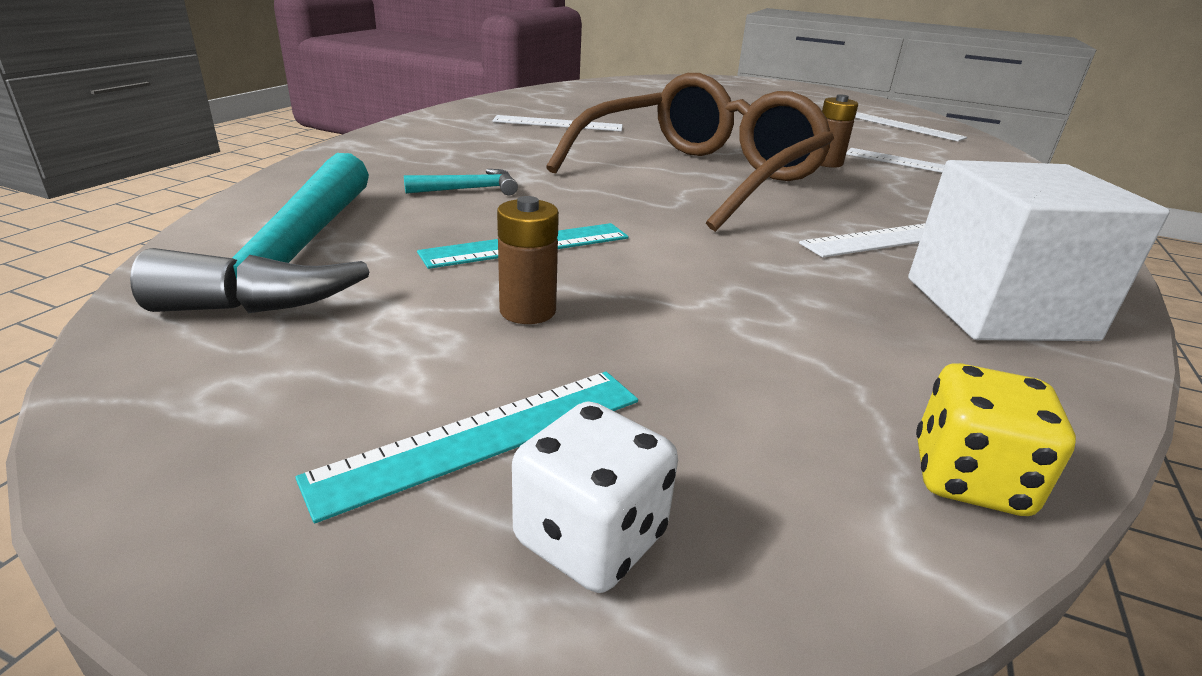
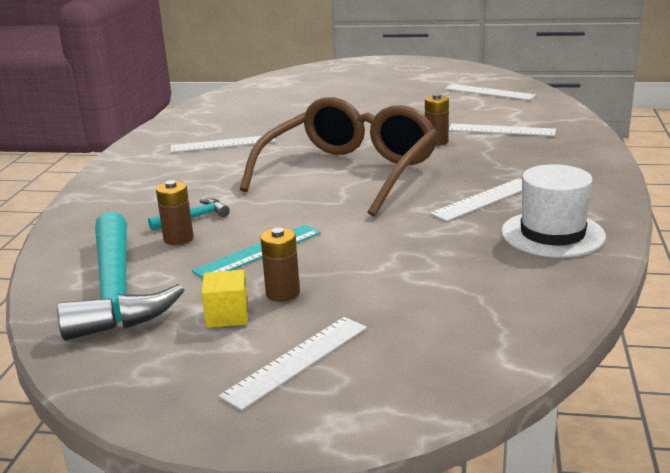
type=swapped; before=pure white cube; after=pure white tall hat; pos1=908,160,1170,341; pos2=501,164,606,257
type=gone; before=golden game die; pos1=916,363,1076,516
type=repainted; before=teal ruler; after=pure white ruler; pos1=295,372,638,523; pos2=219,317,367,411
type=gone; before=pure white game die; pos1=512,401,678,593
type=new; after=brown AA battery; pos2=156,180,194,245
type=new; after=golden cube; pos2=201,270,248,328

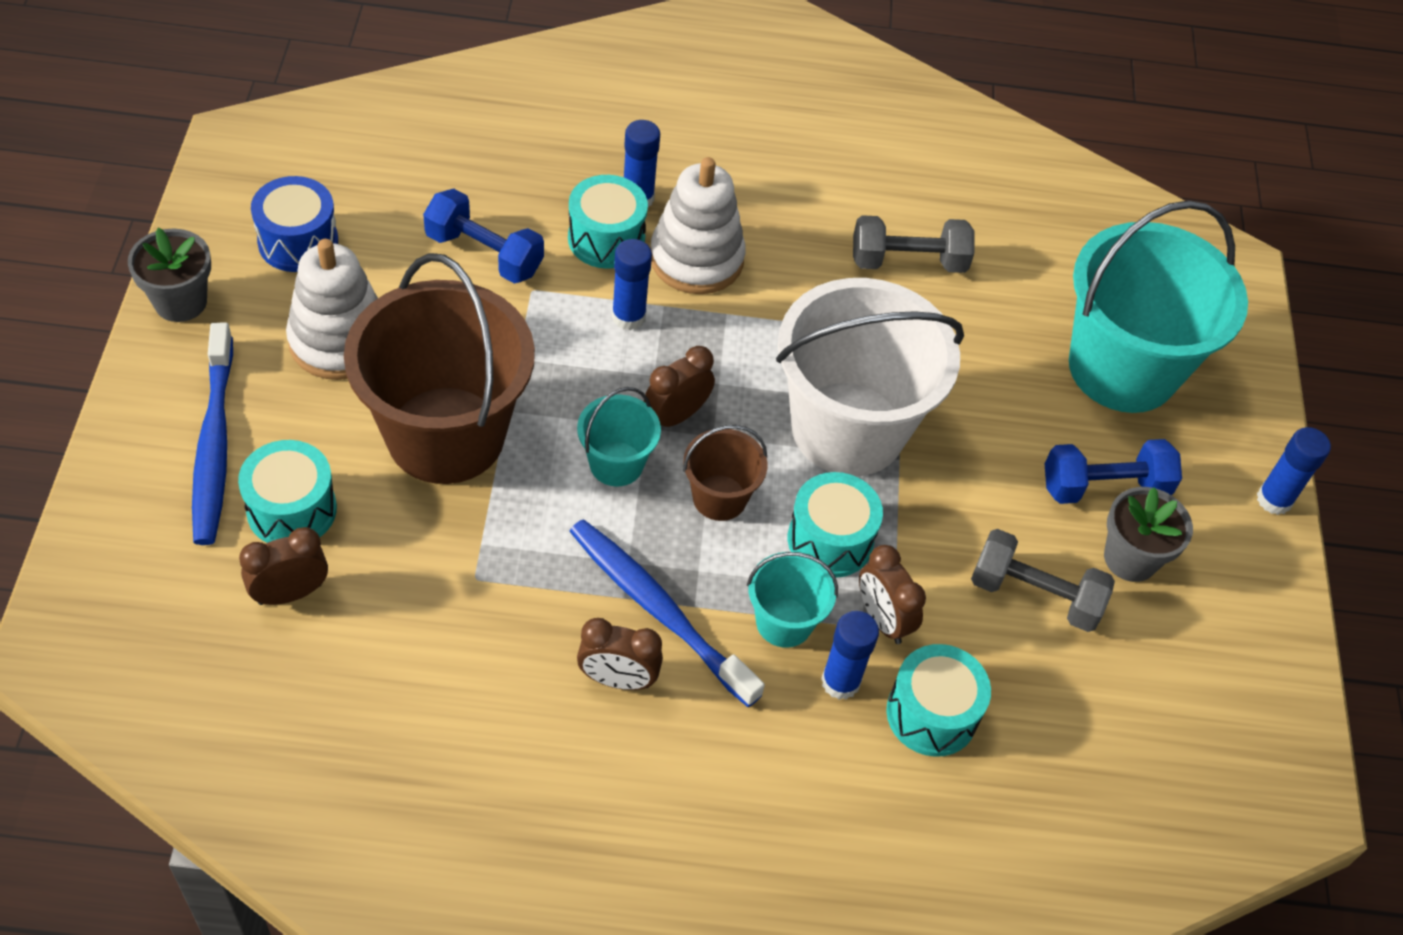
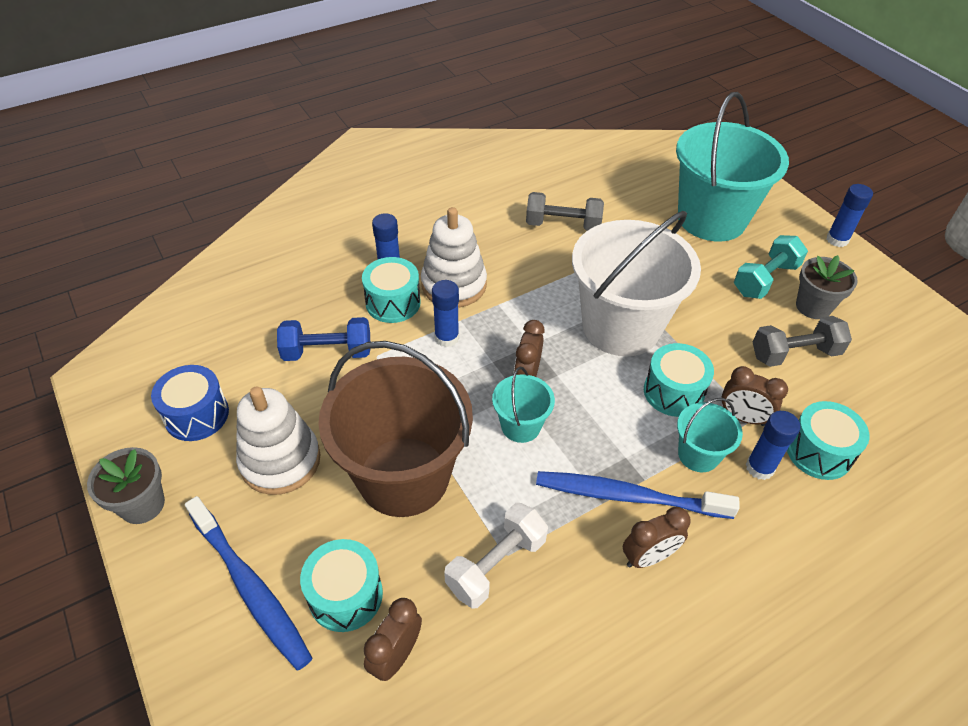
type=rotated; before=ash-grey free weight; pos1=853,215,975,273; pos2=526,192,604,231; turn=45
type=gone; before=brown sand bucket; pos1=683,425,767,521
type=repainted; before=royal blue free weight; after=teal free weight; pos1=1045,439,1182,504; pos2=734,235,808,299
type=new; after=pure white free weight; pos2=444,503,548,608

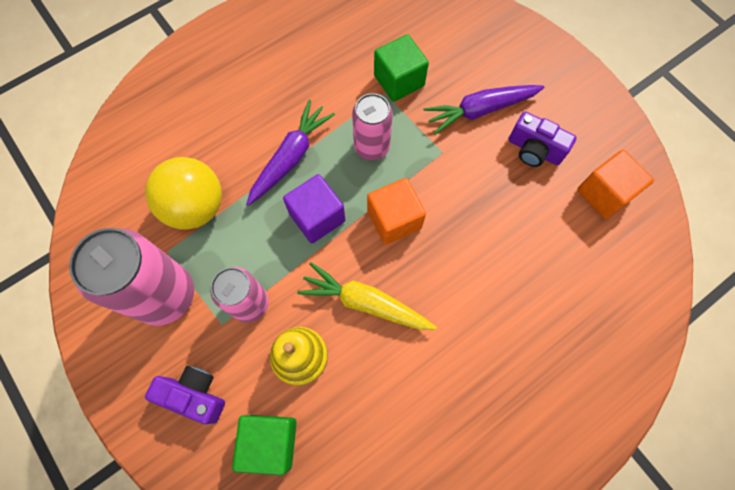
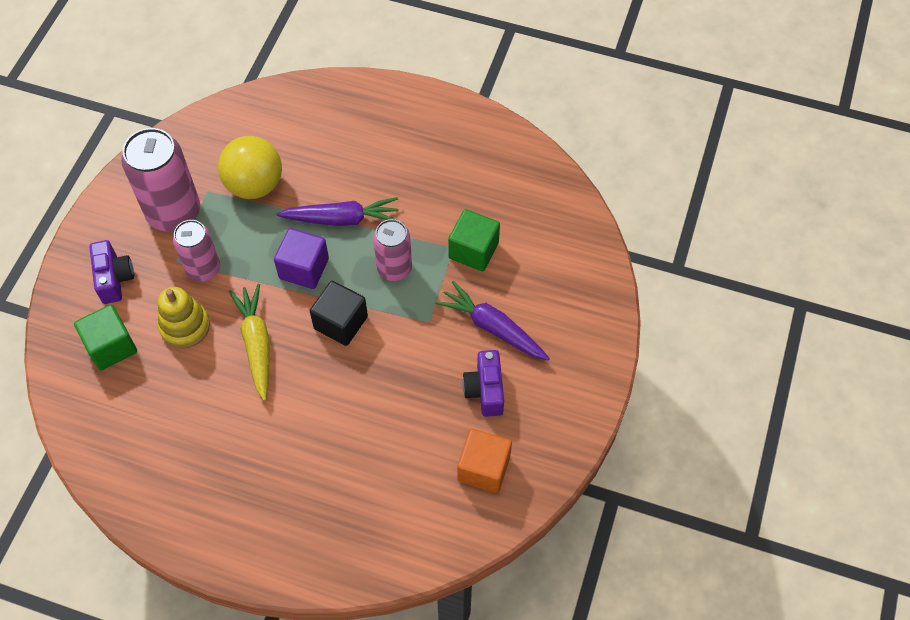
type=repainted; before=bright orange cube; after=black cube; pos1=367,178,426,245; pos2=310,281,368,346

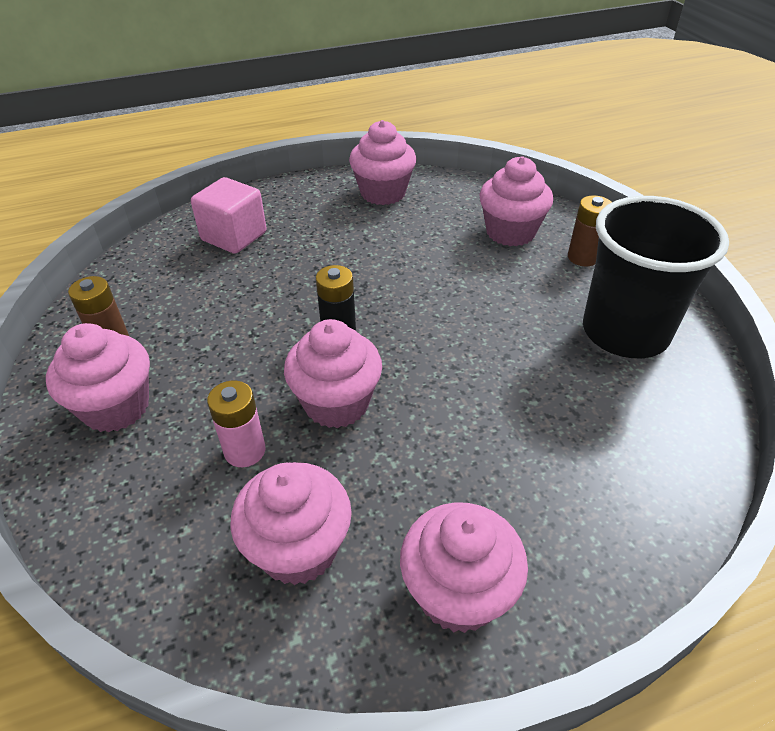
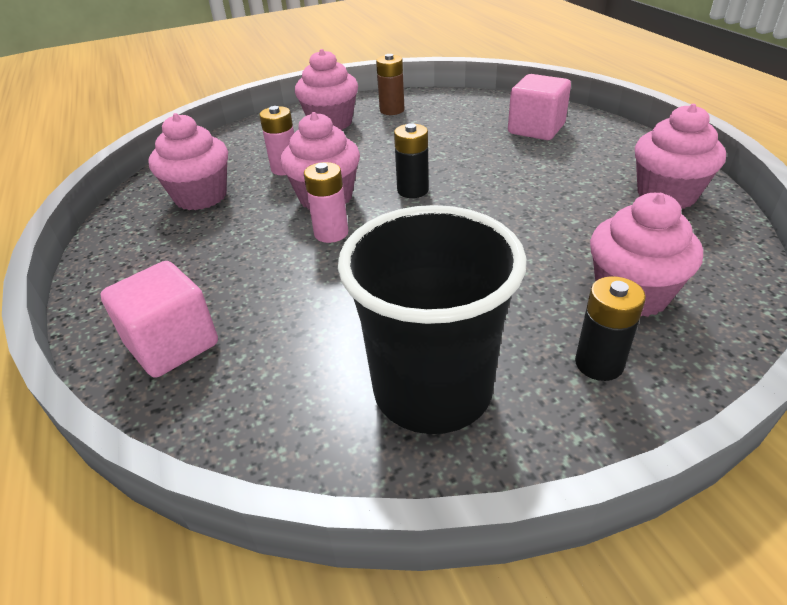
type=repainted; before=brown AA battery; after=black AA battery; pos1=568,195,612,267; pos2=575,276,646,381
type=gone; before=pink muffin; pos1=400,502,528,633
type=new; after=pink AA battery; pos2=304,162,348,243
type=new; after=pink cube; pos2=100,261,218,378

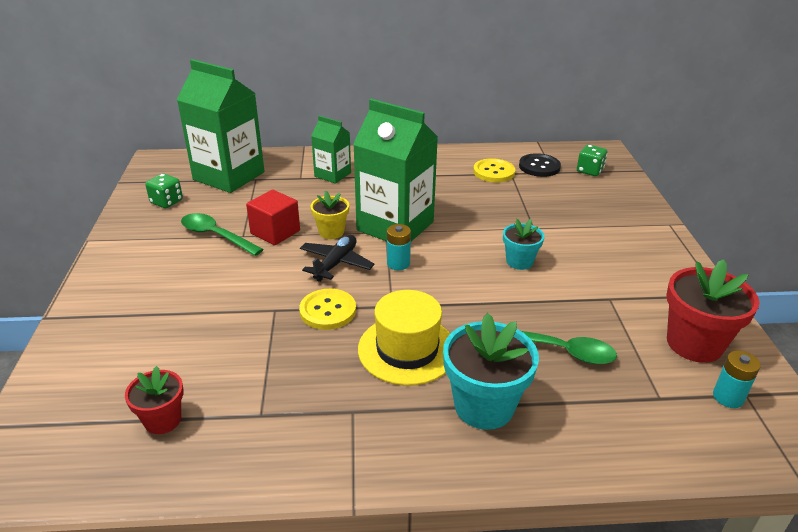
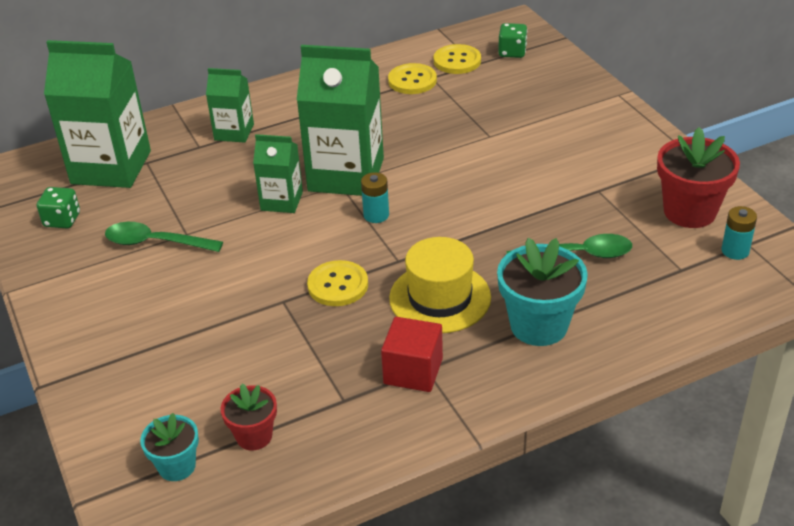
type=repainted; before=black sewing button; after=golden sewing button; pos1=519,153,561,177; pos2=434,44,481,74
type=shifted; before=crimson cube; pos1=246,190,300,245; pos2=381,317,443,392
type=swapped; before=golden flower pot; after=green juice carton; pos1=311,191,349,239; pos2=253,134,303,213
type=shifted; before=teal flower pot; pos1=503,219,544,270; pos2=140,413,199,481
type=gone; before=black plane; pos1=300,235,375,282

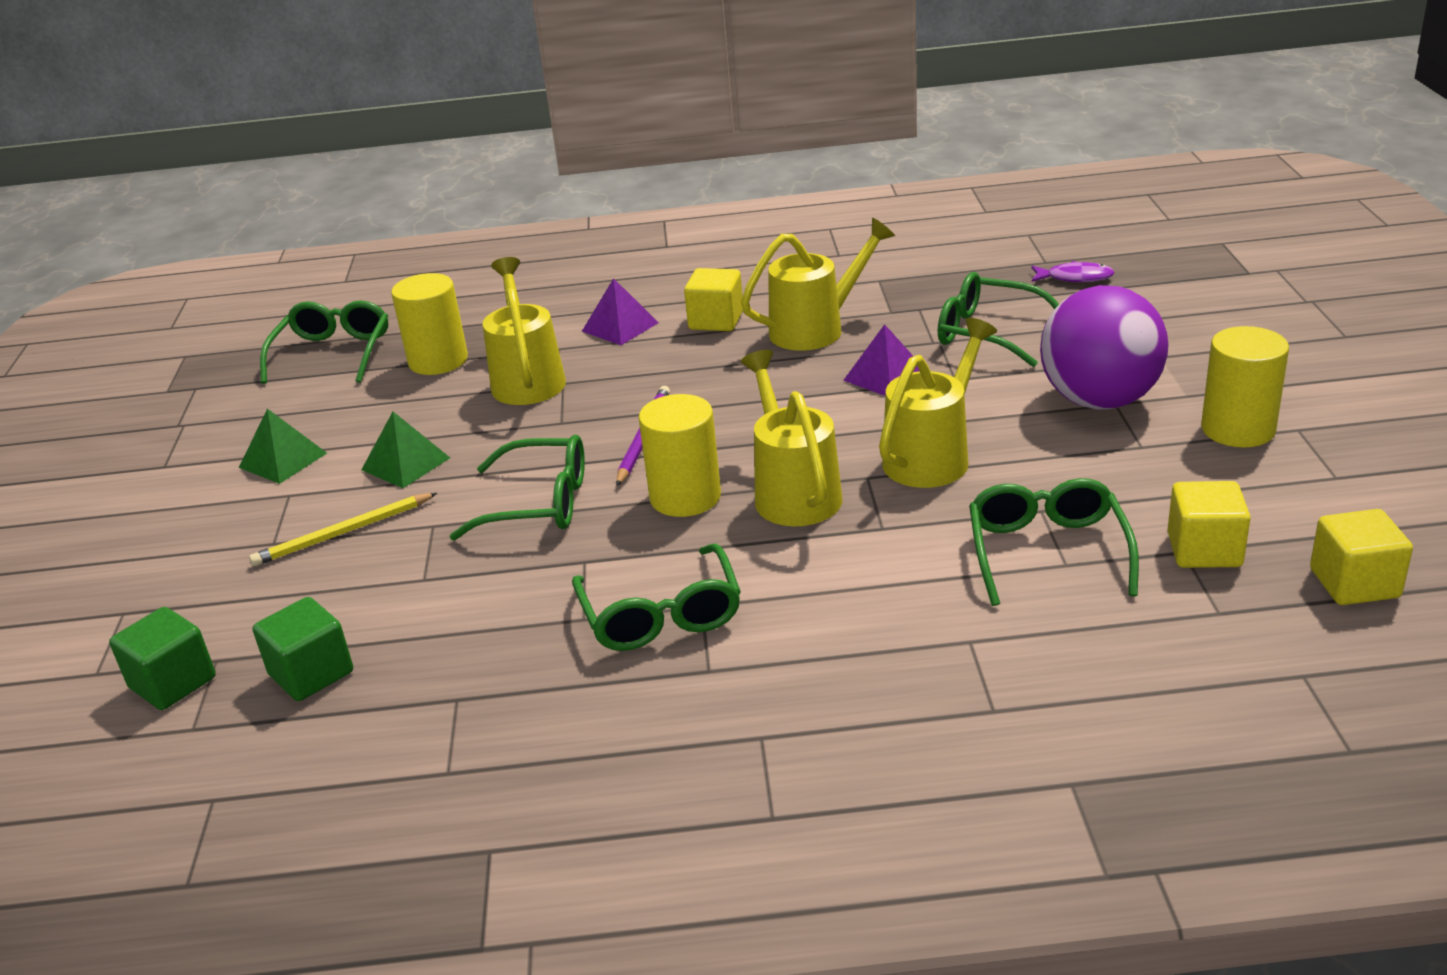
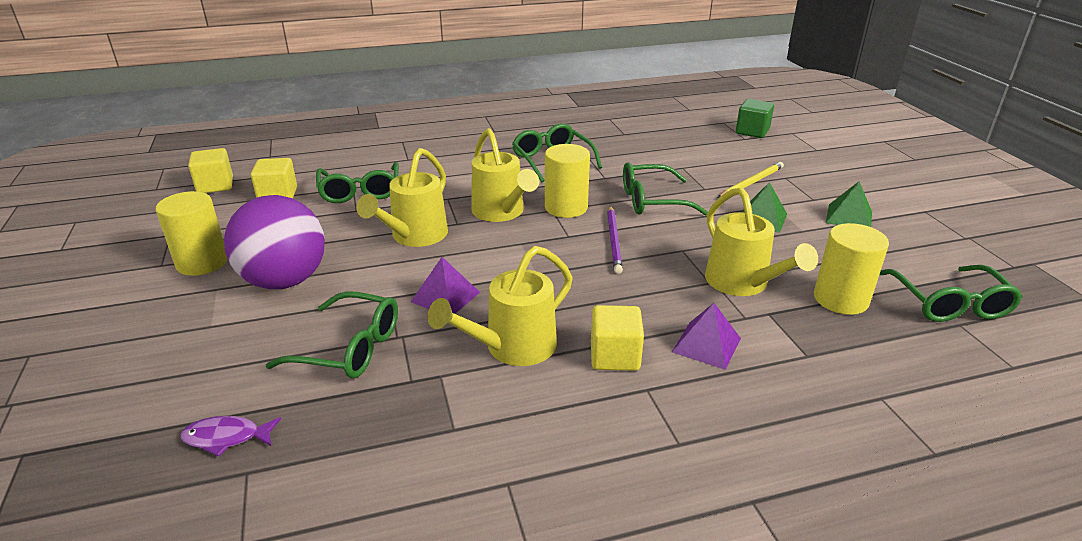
type=gone; before=green cube; pos1=253,597,353,701

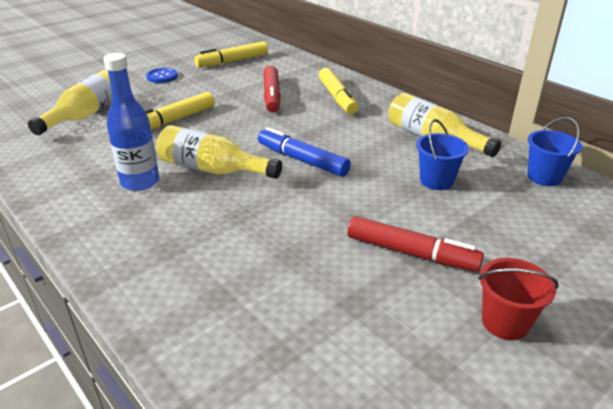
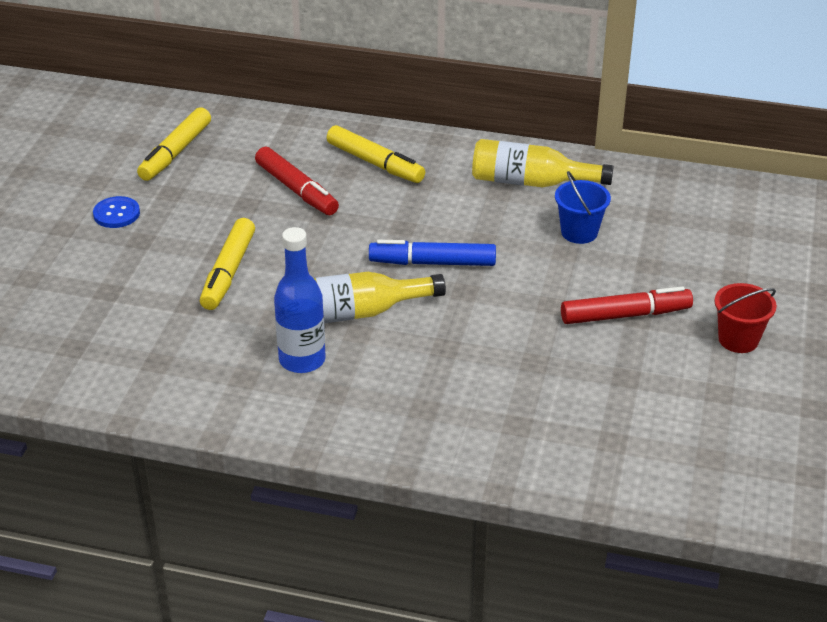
type=gone; before=golden bottle; pos1=28,69,112,135
type=gone; before=royal blue sand bucket; pos1=528,117,582,186

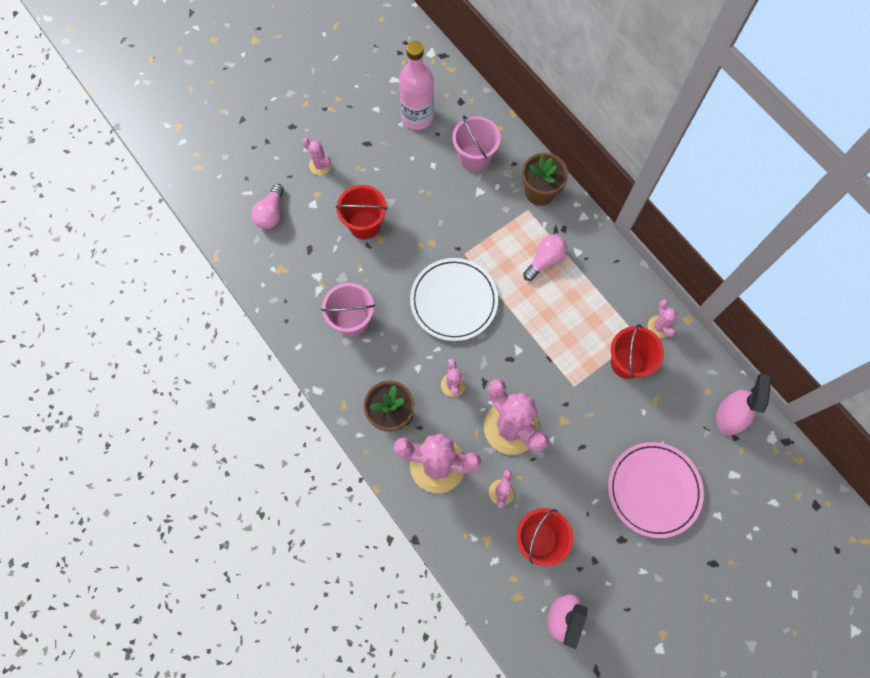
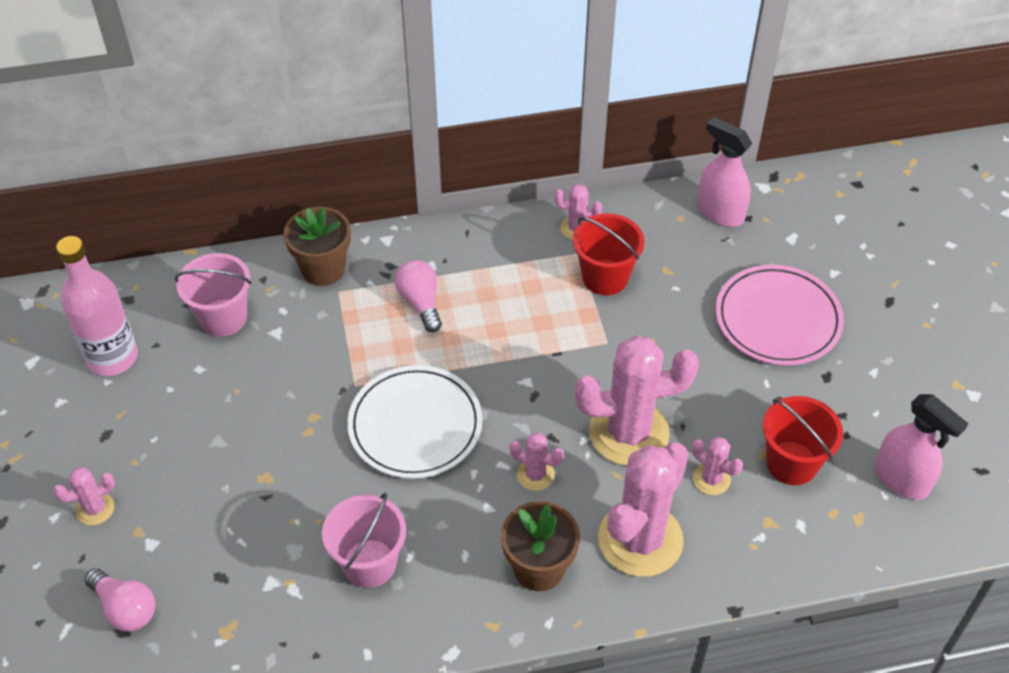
type=gone; before=crimson sand bucket; pos1=336,185,387,240

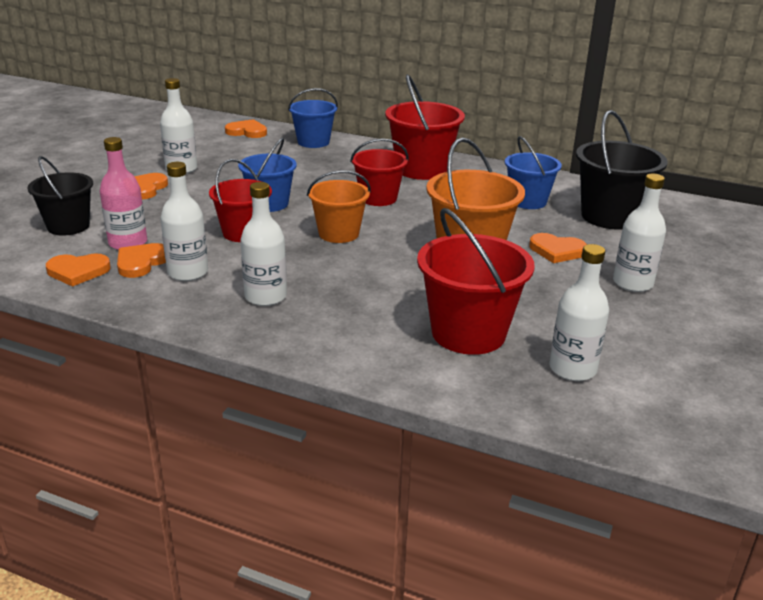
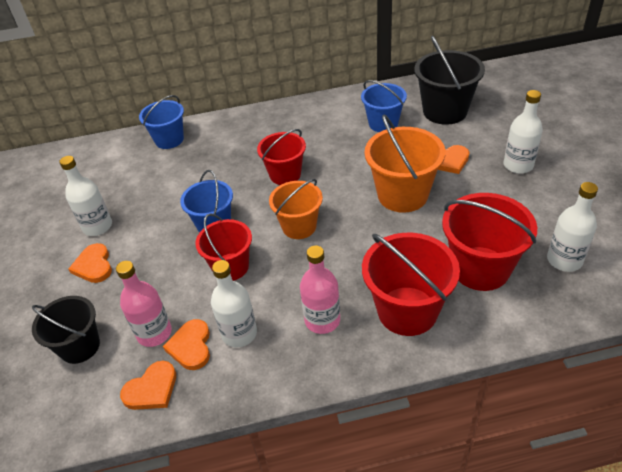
type=shifted; before=crimson sand bucket; pos1=385,74,465,180; pos2=362,233,460,336
type=gone; before=bright orange love heart; pos1=225,119,267,138
type=repainted; before=pure white bottle; after=pink bottle; pos1=240,182,287,306; pos2=300,246,340,334

